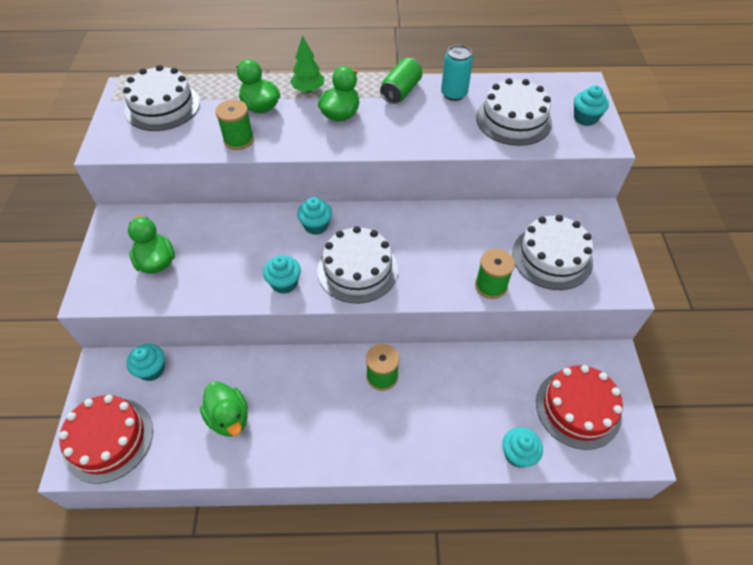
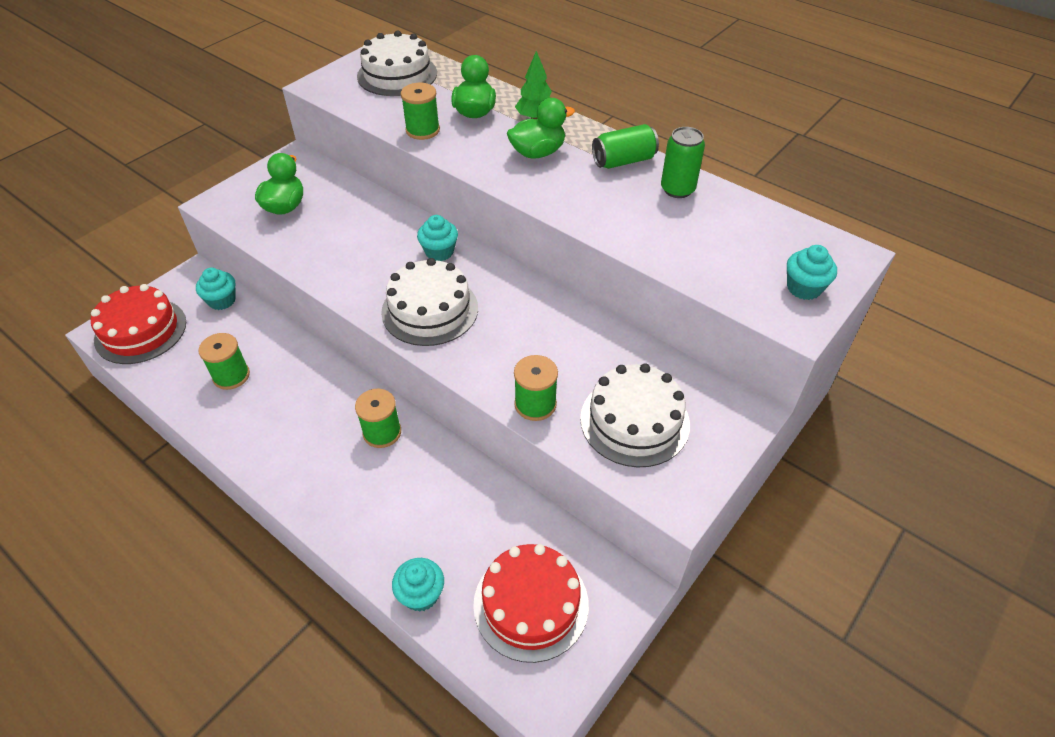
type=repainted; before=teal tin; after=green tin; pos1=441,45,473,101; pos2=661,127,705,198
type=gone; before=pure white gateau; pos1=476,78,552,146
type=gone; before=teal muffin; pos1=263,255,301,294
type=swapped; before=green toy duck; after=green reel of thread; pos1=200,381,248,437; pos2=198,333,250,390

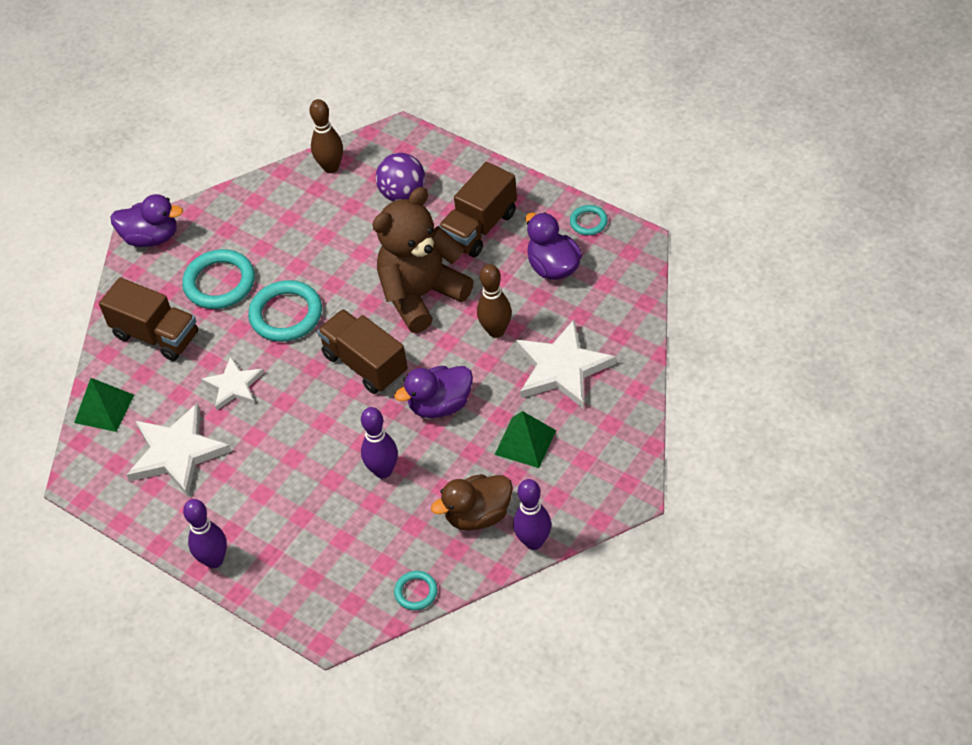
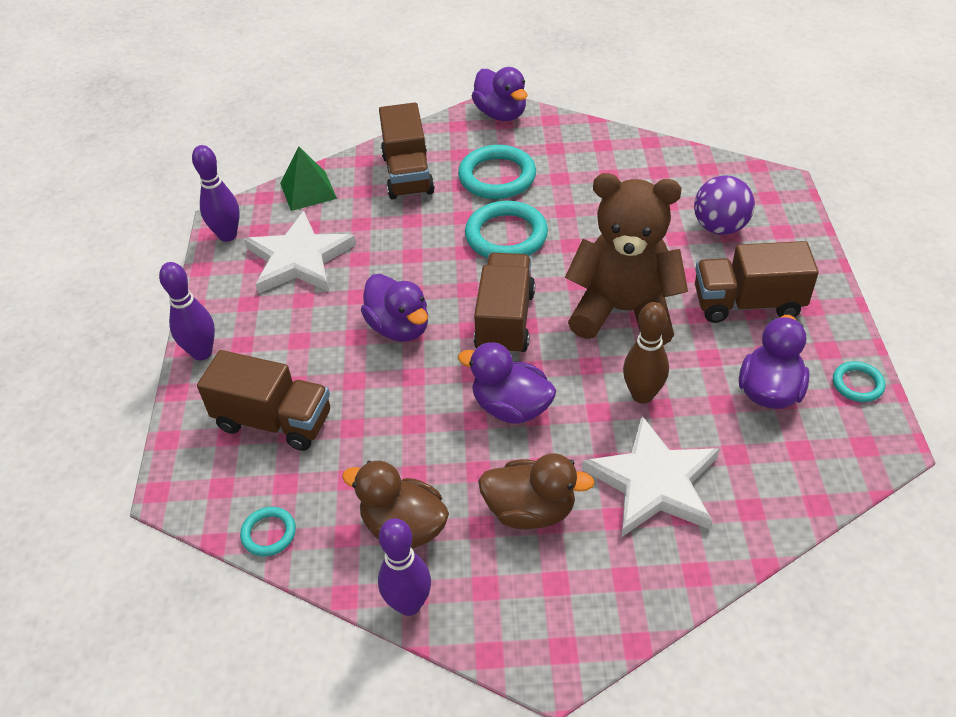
type=gone; before=brown bowling pin; pos1=310,99,343,173
type=gone; before=pure white star shape; pos1=201,356,264,411
type=shifted; before=violet bowling pin; pos1=361,407,398,479; pos2=192,145,240,242
type=swapped; before=green pyramid shape; after=brown toy duck; pos1=495,411,556,468; pos2=478,453,595,529
type=new; after=violet toy duck; pos2=361,274,428,342
type=new; after=brown truck; pos2=197,350,330,451

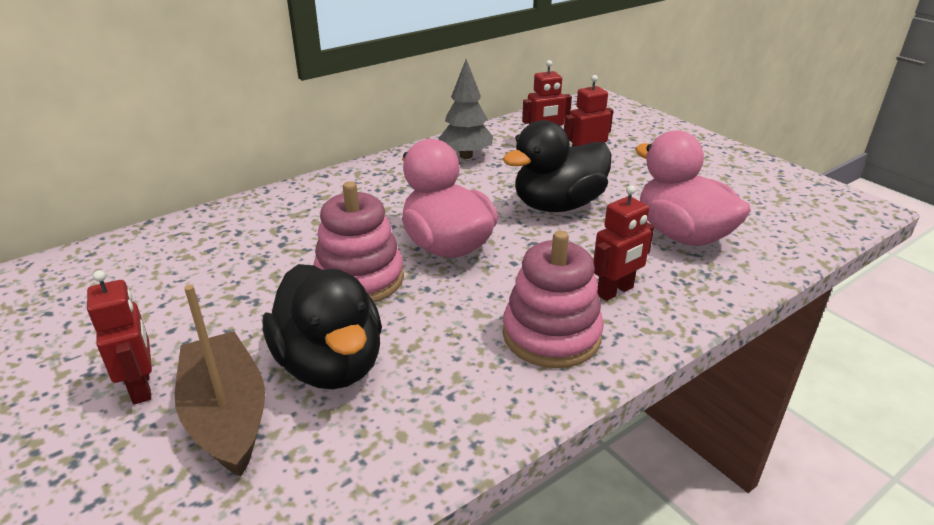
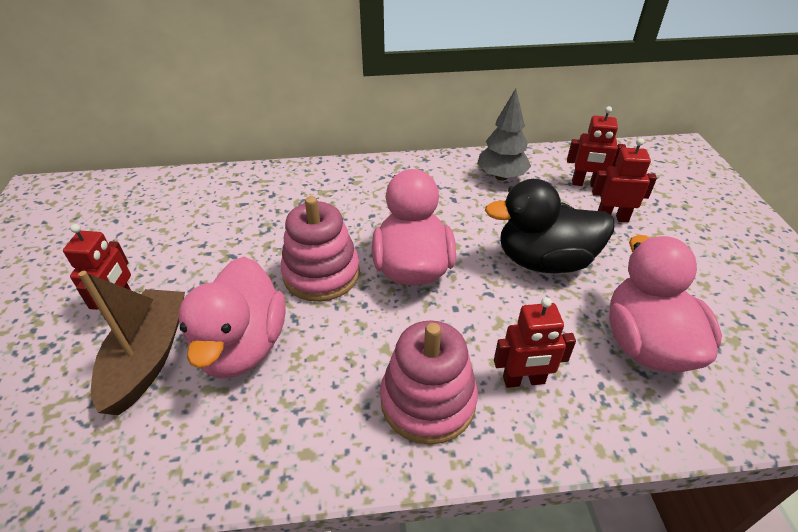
type=repainted; before=black toy duck; after=pink toy duck; pos1=263,264,382,389; pos2=178,257,286,378

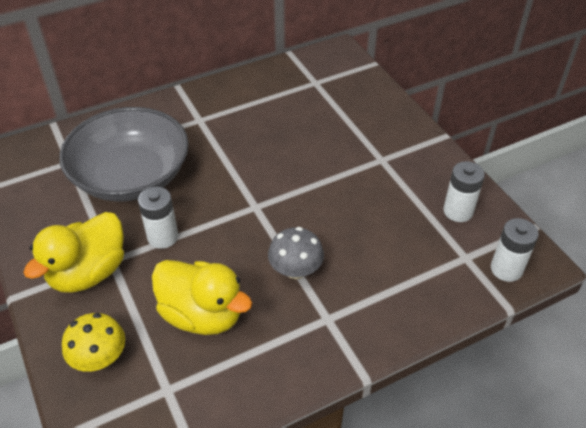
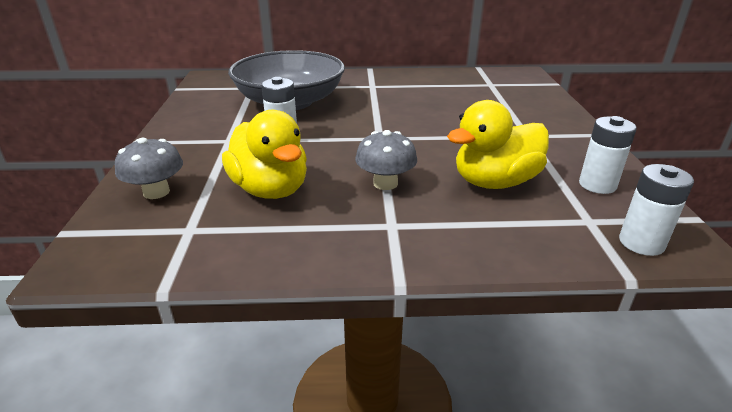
type=shifted; before=golden toy duck; pos1=23,212,124,293; pos2=447,100,549,189
type=repainted; before=golden toadstool; after=ash-grey toadstool; pos1=62,313,125,372; pos2=115,138,183,199

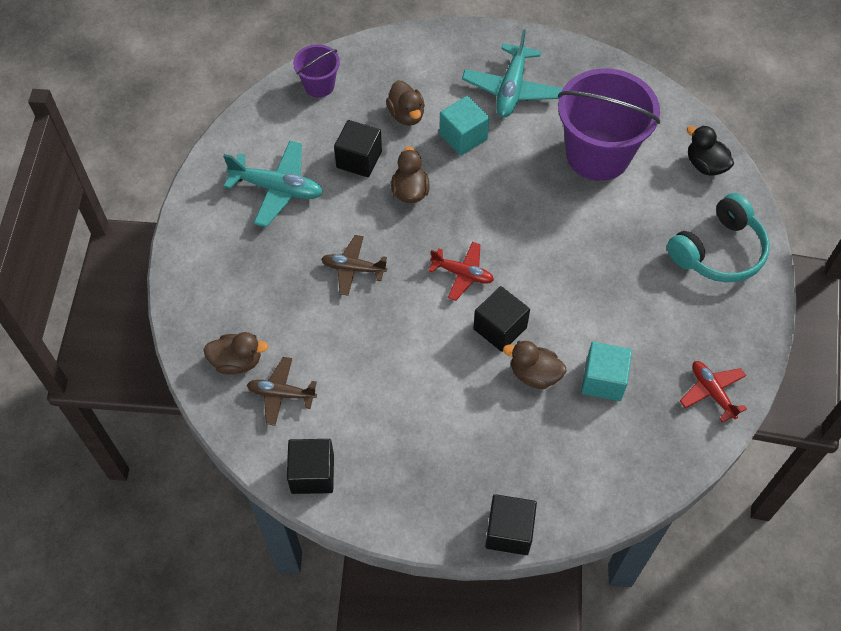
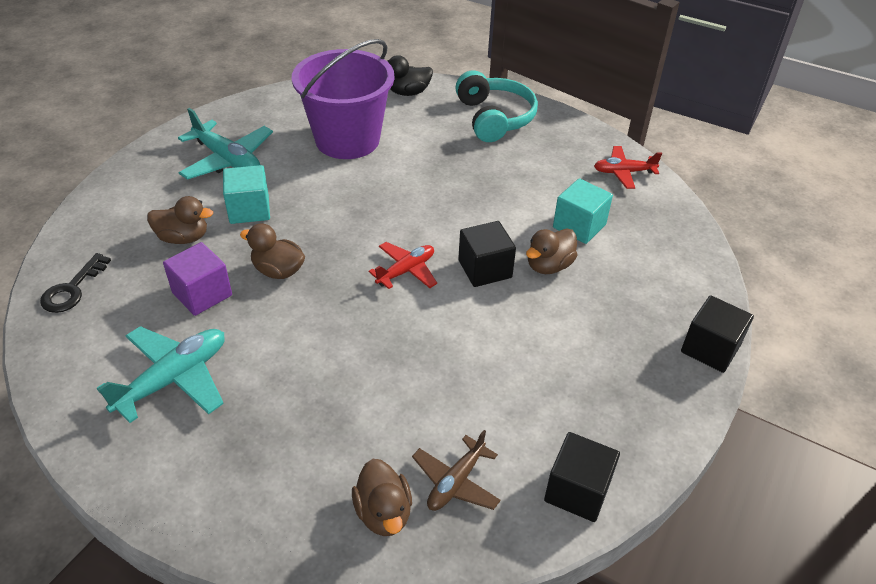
type=swapped; before=violet sand bucket; after=black latchkey; pos1=293,45,340,97; pos2=40,253,111,313
type=repainted; before=black cube; after=violet cube; pos1=334,120,382,177; pos2=163,242,232,316
type=gone; before=brown plane; pos1=321,235,387,296
type=rotated; before=brown toy duck; pos1=203,332,269,375; pos2=352,459,412,536; turn=135

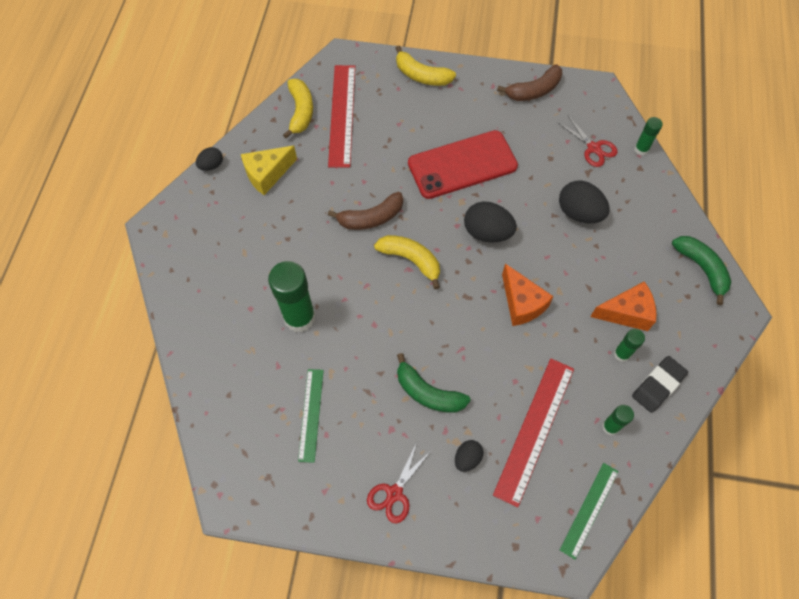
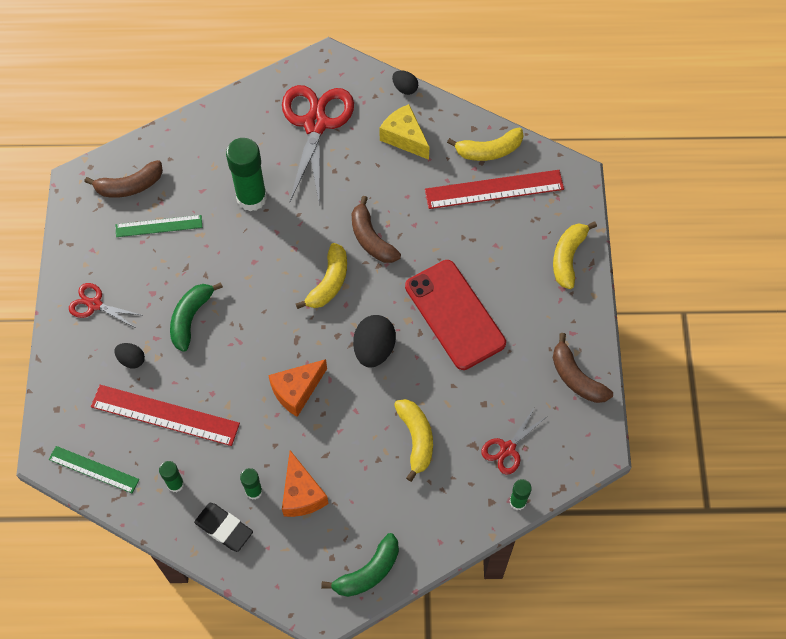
type=swapped; before=black toy egg; after=golden toy banana; pos1=559,181,609,223; pos2=394,399,433,482
type=new; after=crimson pair of scissors; pos2=282,85,354,201
type=new; after=brown toy banana; pos2=84,160,163,198

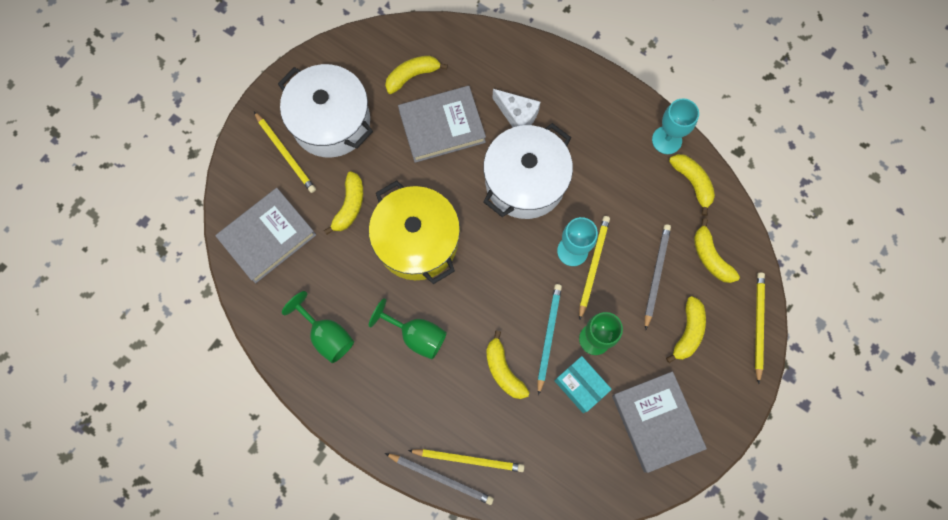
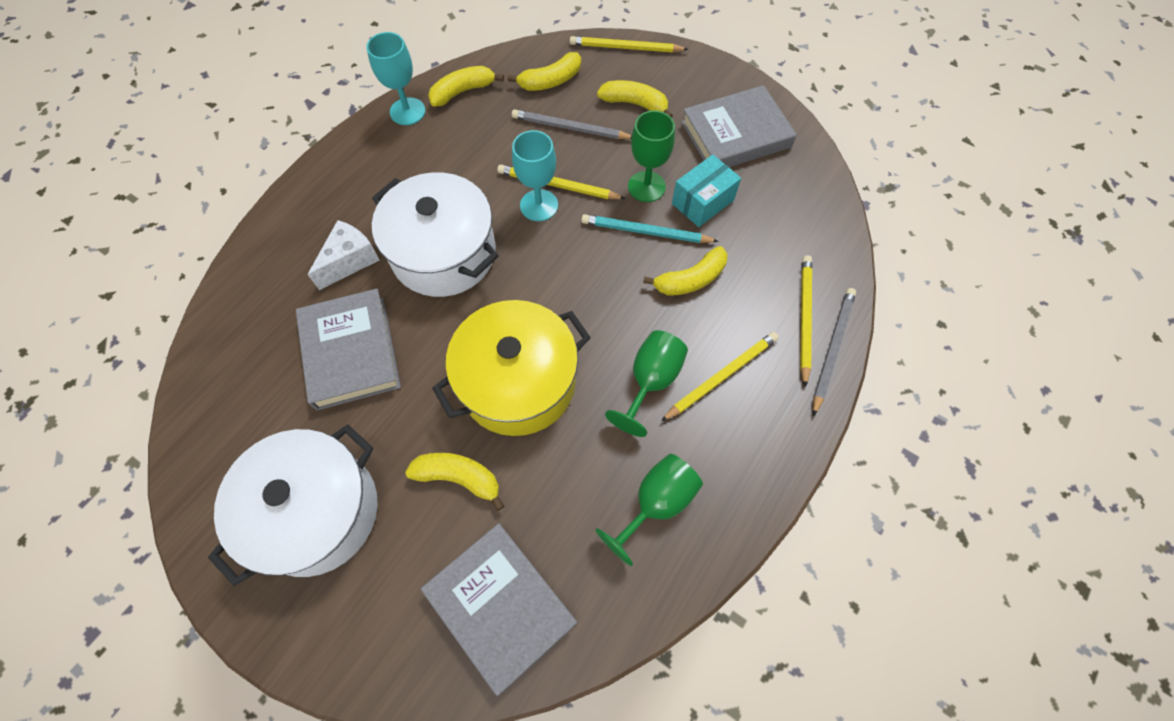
type=gone; before=golden toy banana; pos1=385,56,448,94
type=shifted; before=golden lead pencil; pos1=254,112,316,193; pos2=661,332,779,421

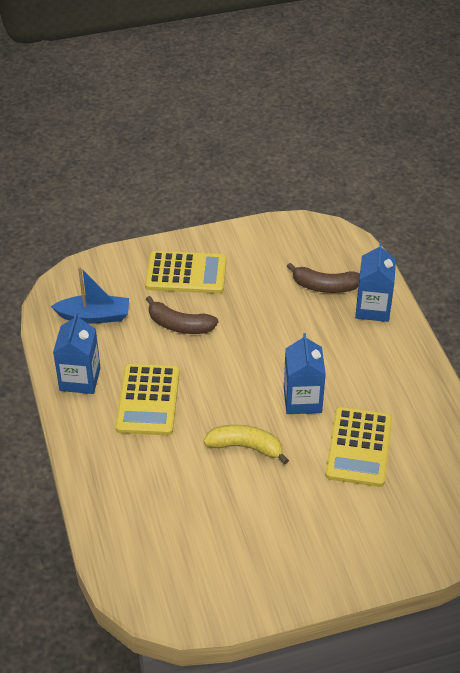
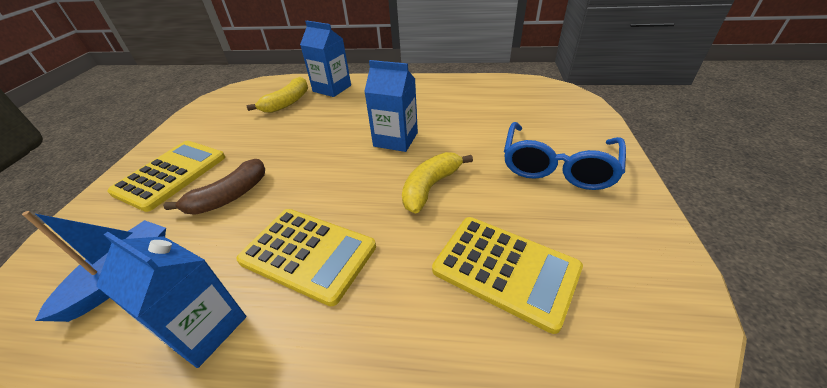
type=repainted; before=brown toy banana; after=golden toy banana; pos1=287,263,360,293; pos2=247,77,308,113
type=shifted; before=golden adding machine; pos1=326,407,392,487; pos2=432,217,583,334
type=new; after=royal blue glasses; pos2=504,122,626,190

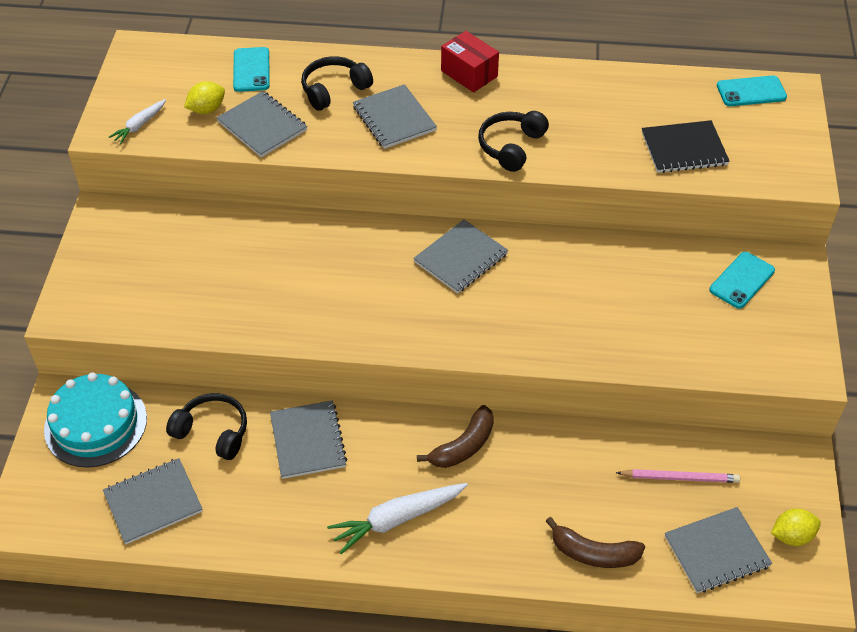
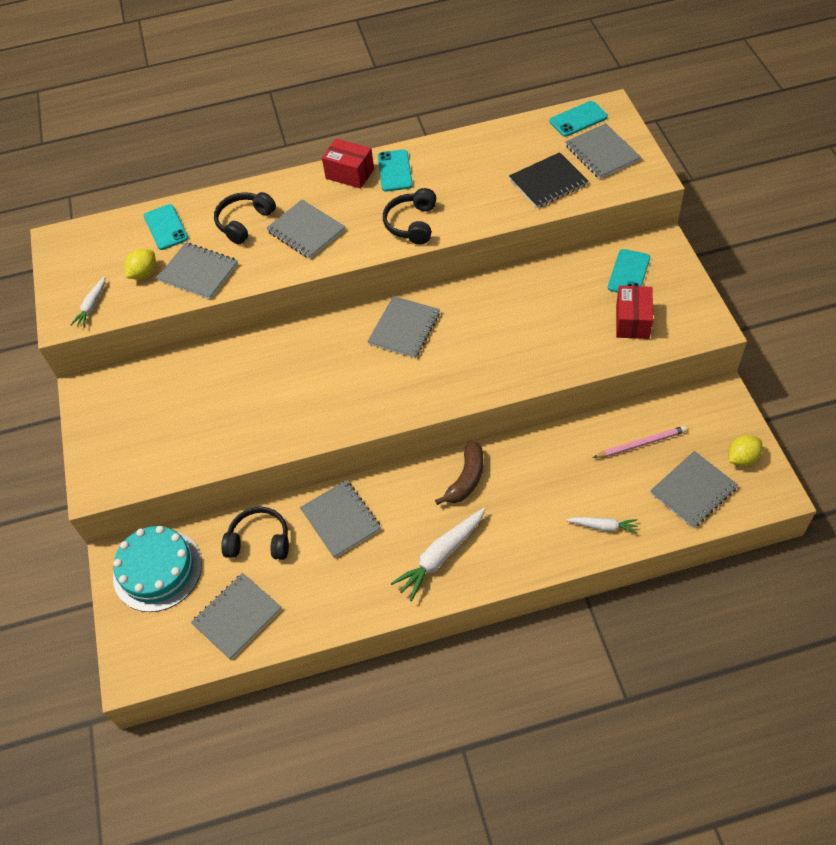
type=swapped; before=brown toy banana; after=pure white toy carrot; pos1=546,517,645,568; pos2=566,517,638,534
type=new; after=ash-grey notebook; pos2=565,123,641,179
type=new; after=teal phone; pos2=378,150,413,192
type=new; after=crimson box; pos2=616,286,653,339

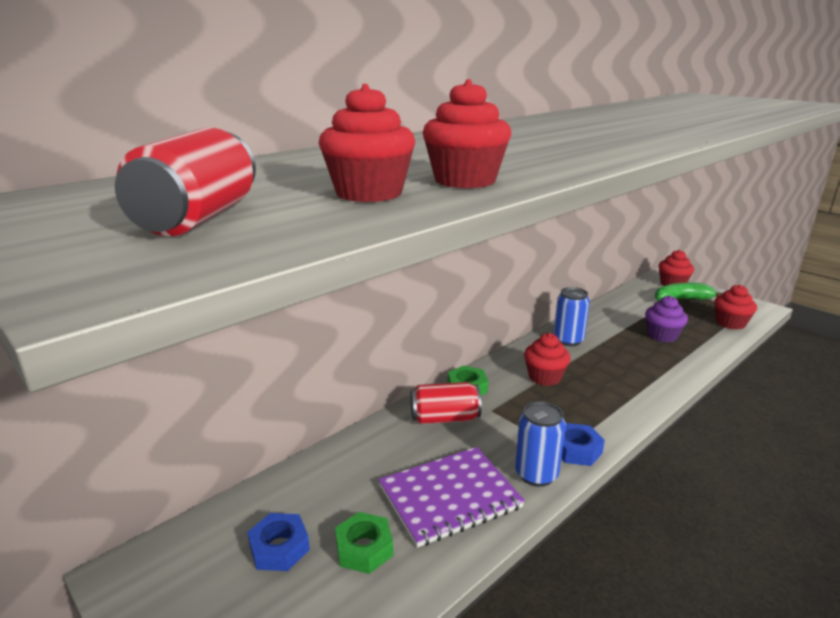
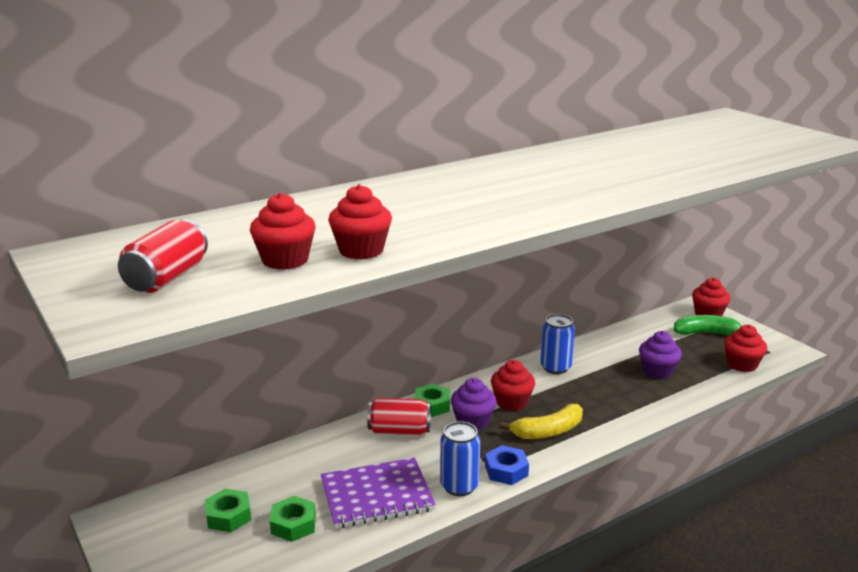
type=repainted; before=royal blue hexagon nut; after=green hexagon nut; pos1=247,513,310,571; pos2=205,488,251,532
type=new; after=violet muffin; pos2=451,378,497,430
type=new; after=golden toy banana; pos2=499,404,583,439

